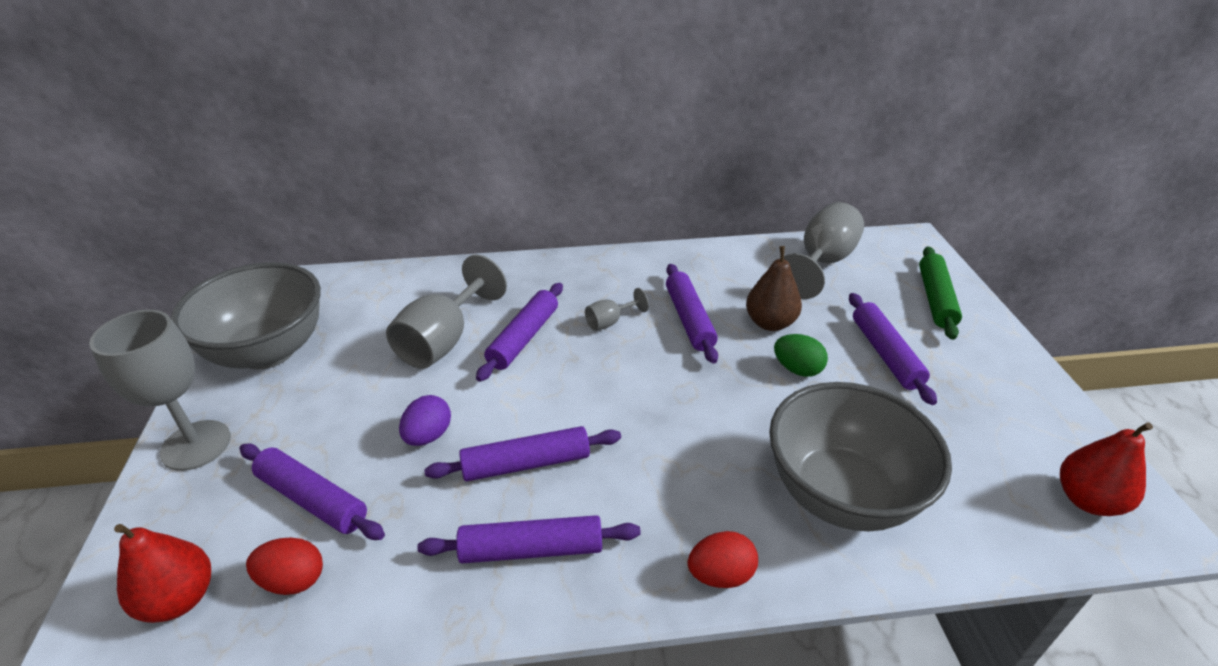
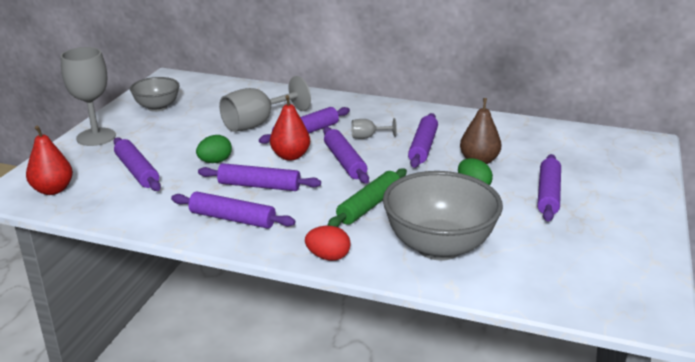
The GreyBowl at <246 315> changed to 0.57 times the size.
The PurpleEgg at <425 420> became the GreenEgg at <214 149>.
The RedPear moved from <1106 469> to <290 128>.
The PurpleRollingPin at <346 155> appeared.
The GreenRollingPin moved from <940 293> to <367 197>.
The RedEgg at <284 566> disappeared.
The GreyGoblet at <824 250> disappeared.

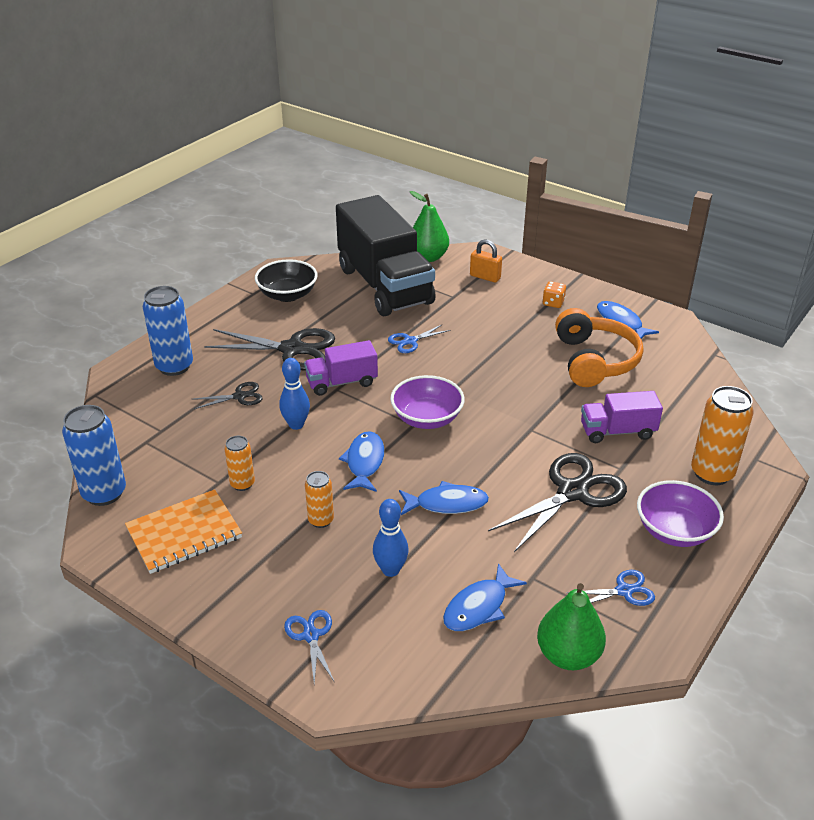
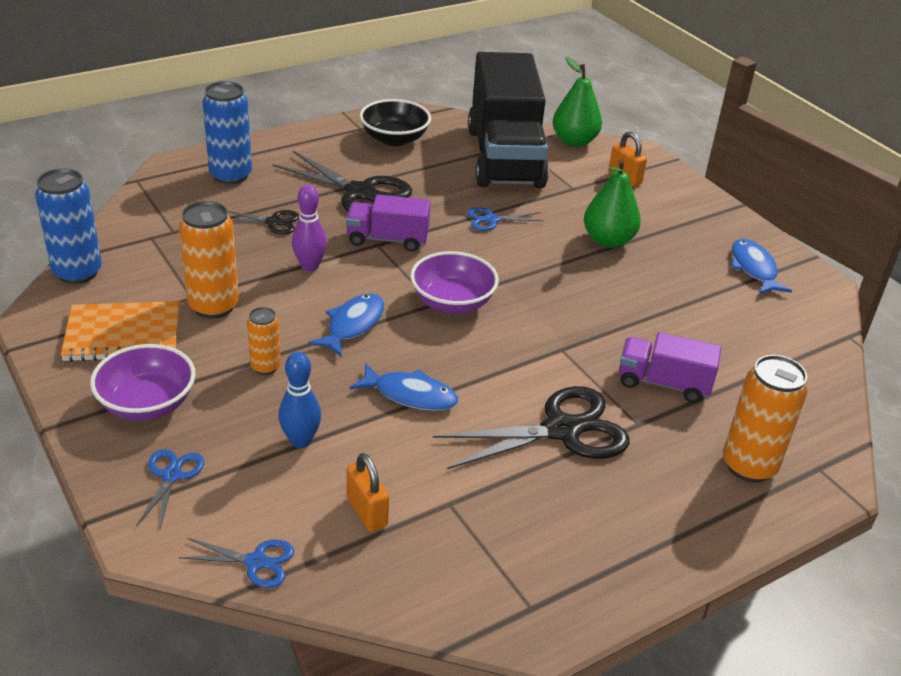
The PurpleBowl moved from <680 513> to <142 382>.
The OrangeCan at <239 463> changed to 1.77 times the size.
The BlueScissors moved from <610 588> to <236 563>.
The BlueBowlingPin at <294 394> became the PurpleBowlingPin at <309 228>.
The BlueFish at <485 597> was replaced by the OrangePadlock at <368 492>.
The GreenPear moved from <571 626> to <612 203>.
The OrangeDice at <554 294> disappeared.
The OrangeHeadphones at <599 347> disappeared.

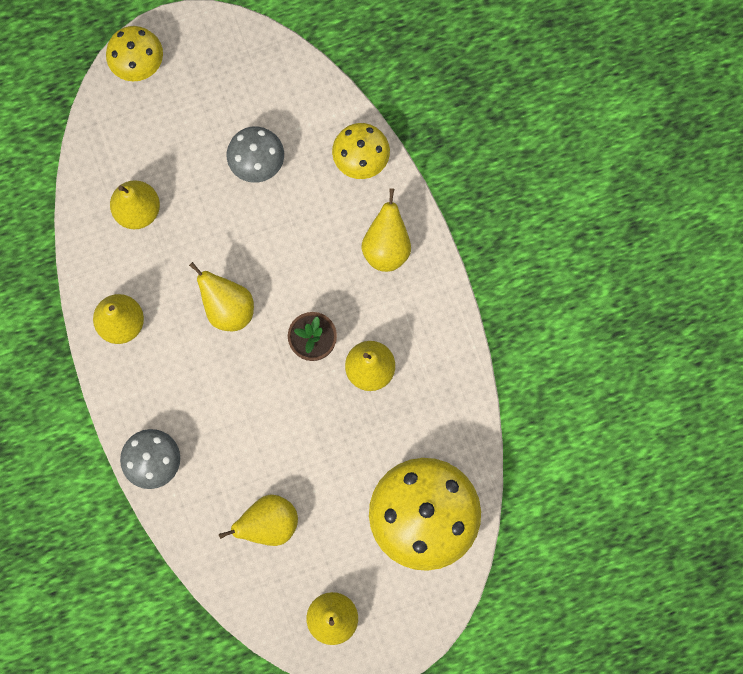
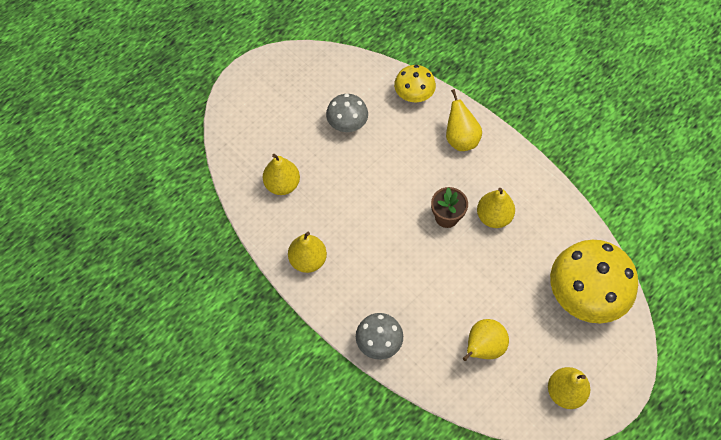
The YellowMushroom at <134 53> disappeared.
The YellowPear at <221 296> disappeared.

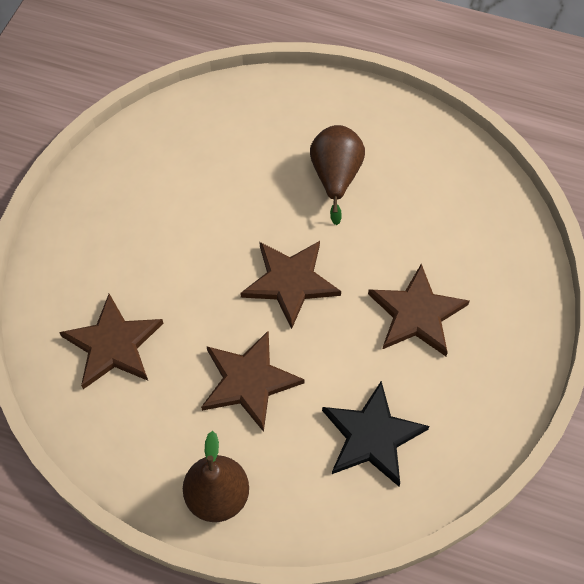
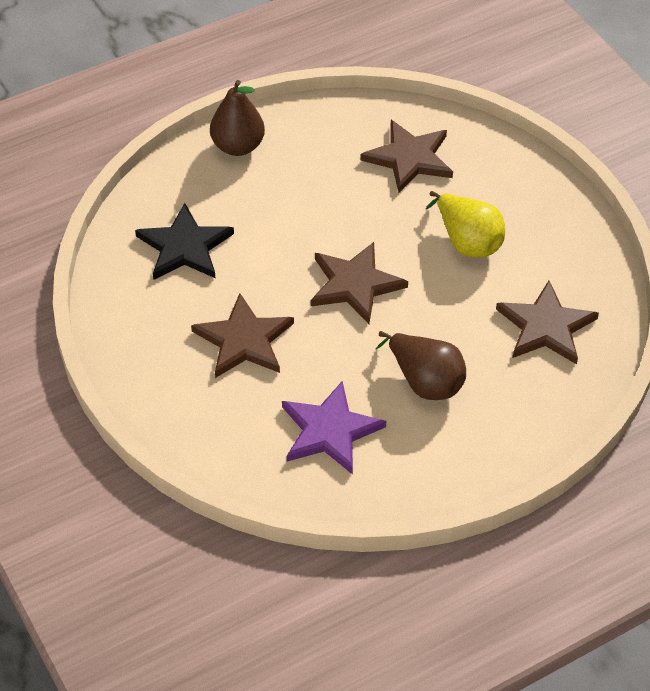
The PurpleStar at <334 428> appeared.
The YellowPear at <465 224> appeared.
The BrownStar moved from <253 381> to <547 322>.

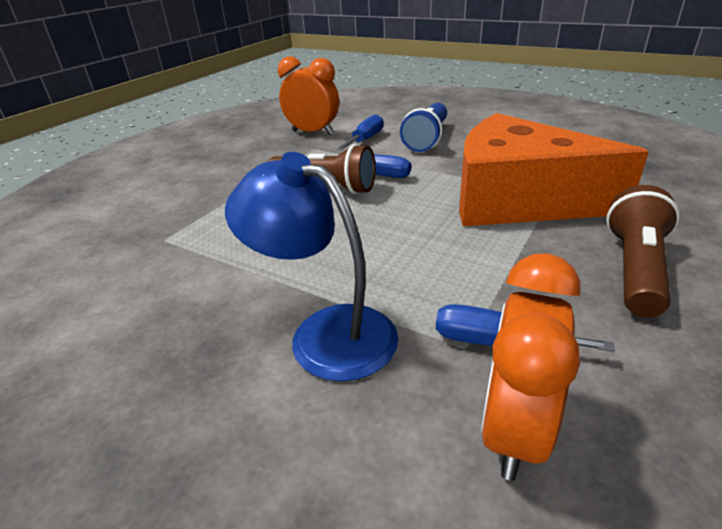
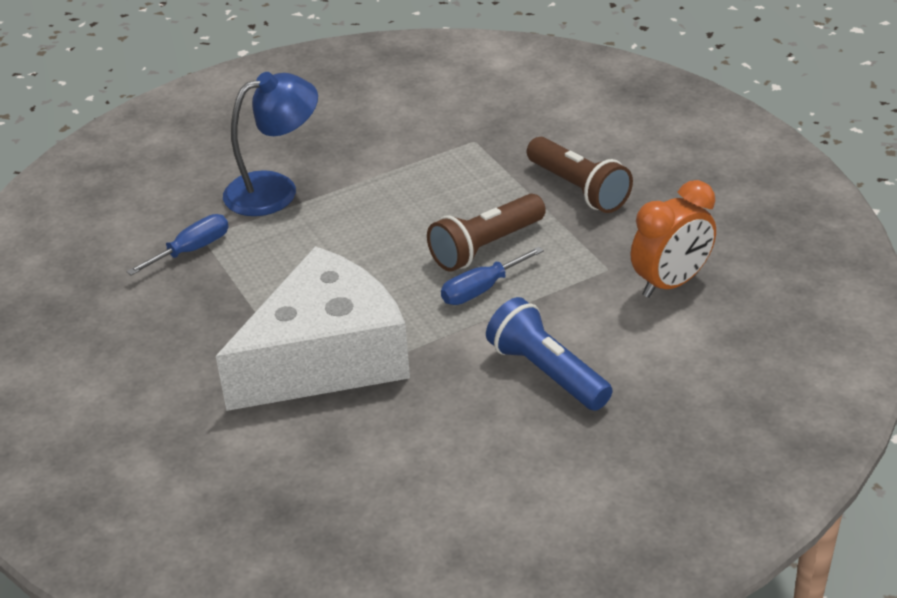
The OrangeCheese at <554 169> became the WhiteCheese at <313 328>.
The BrownFlashlight moved from <643 251> to <580 175>.
The BlueScrewdriver at <360 132> disappeared.
The OrangeClock at <531 367> disappeared.

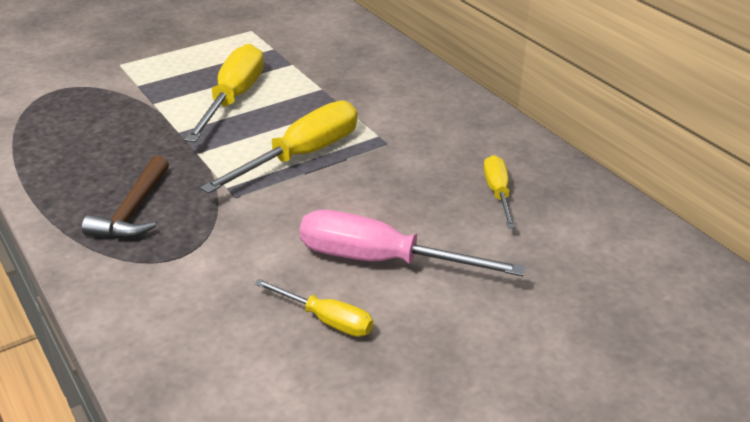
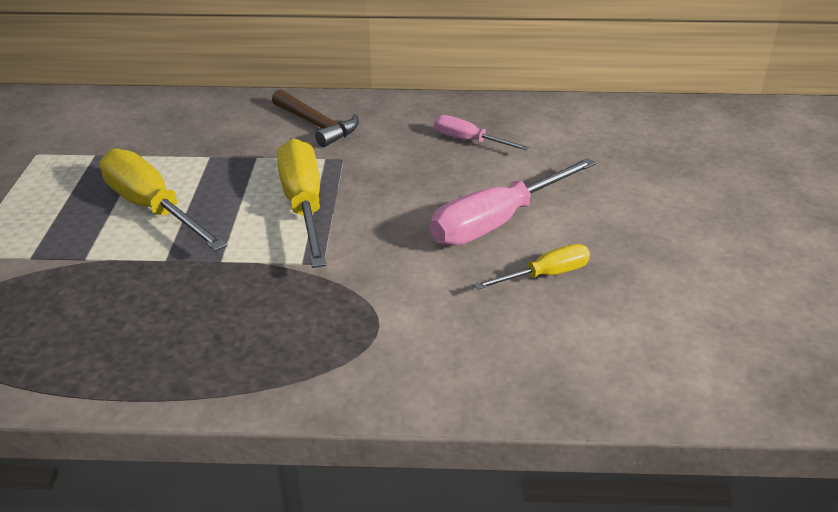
The BrownHammer moved from <125 197> to <315 118>.
The YellowScrewdriver at <499 191> became the PinkScrewdriver at <481 133>.

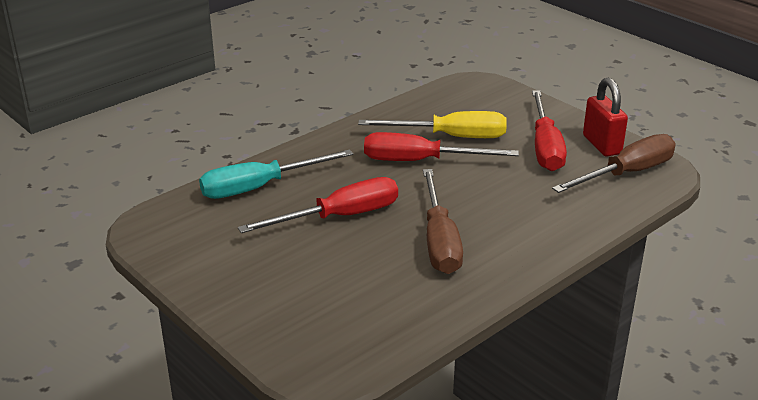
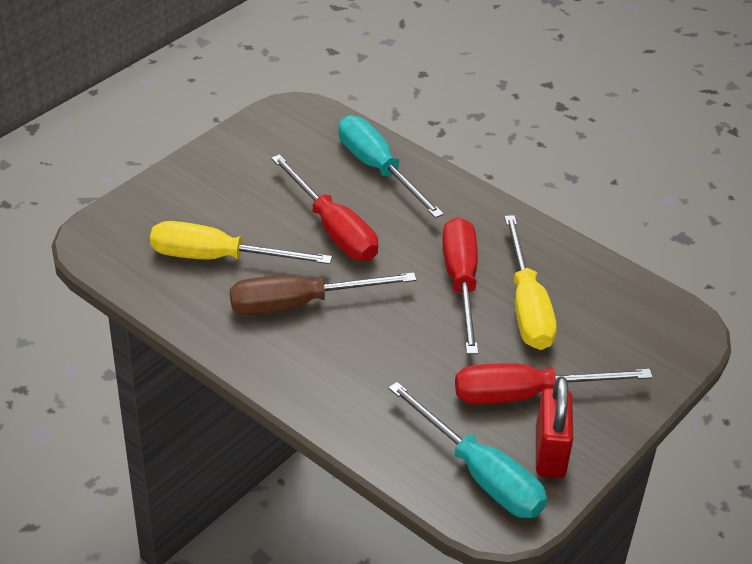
The YellowScrewdriver at <241 242> appeared.
The BrownScrewdriver at <614 163> became the TurquoiseScrewdriver at <467 450>.
The RedPadlock at <605 117> turned 60 degrees counterclockwise.

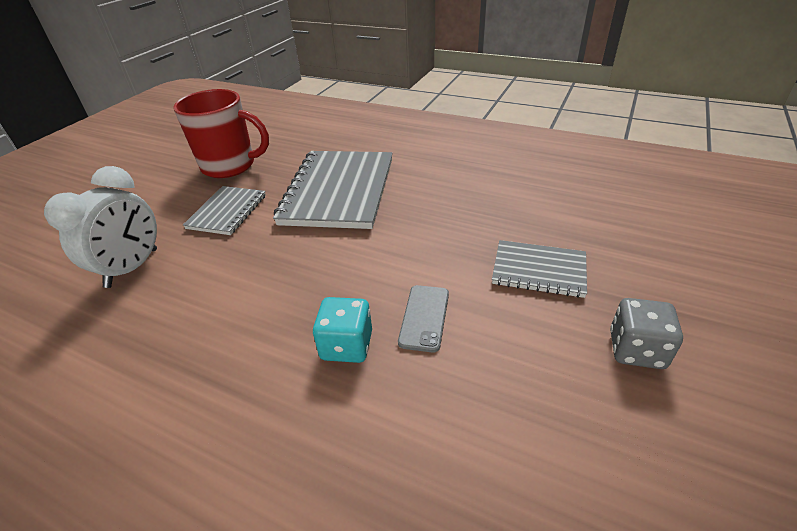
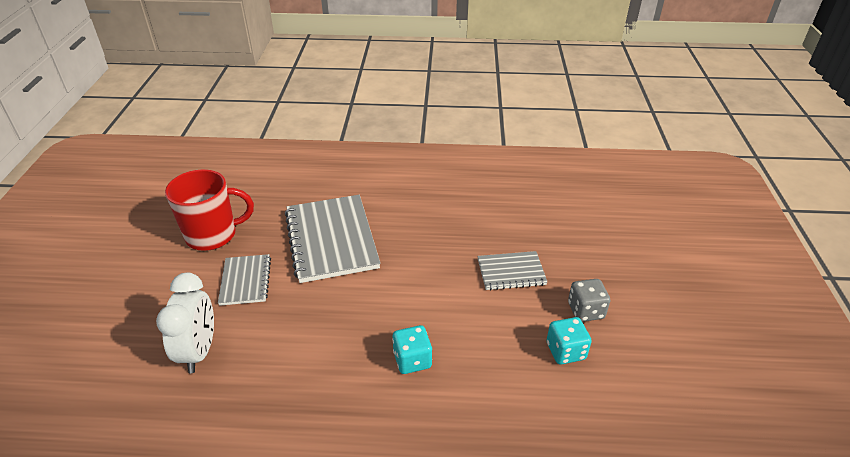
The TurquoiseDice at <569 341> appeared.
The GreyPhone at <423 319> disappeared.

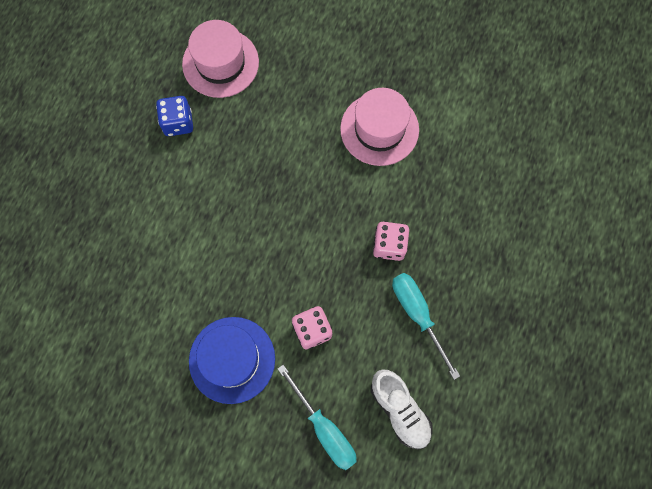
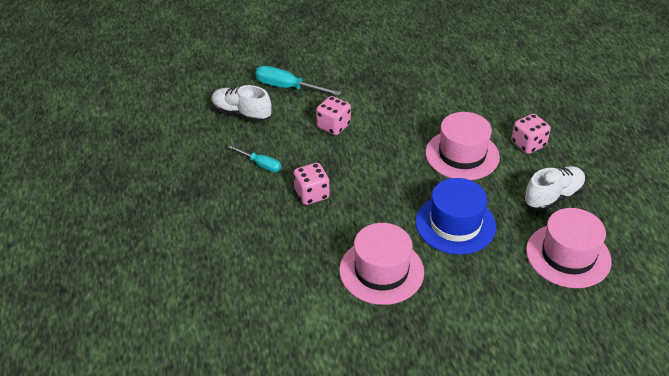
The TurquoiseScrewdriver at <426 326> changed to 0.62 times the size.
The BlueHat moved from <232 360> to <455 216>.
The PinkHat at <463 146> appeared.
The PinkDice at <531 134> appeared.
The BlueDice at <174 116> was replaced by the WhiteShoe at <555 188>.

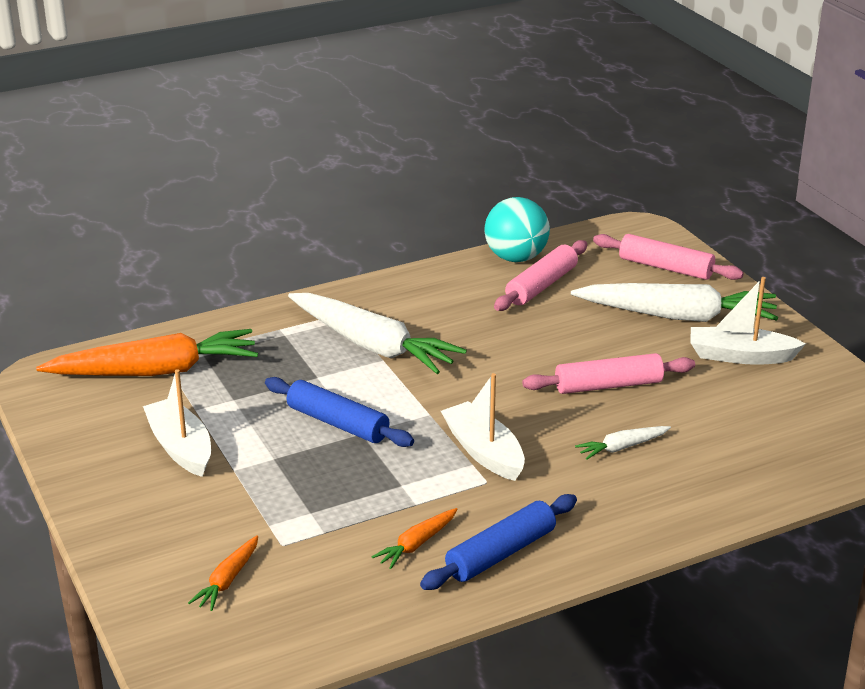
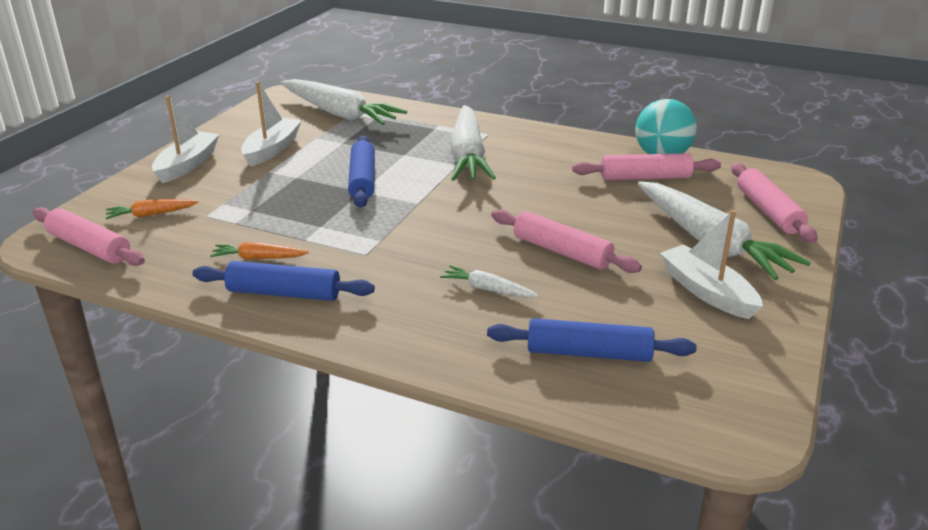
The PinkRollingPin at <89 236> appeared.
The WhiteBoat moved from <483 427> to <186 139>.
The OrangeCarrot at <147 352> became the WhiteCarrot at <344 102>.
The BlueRollingPin at <592 340> appeared.

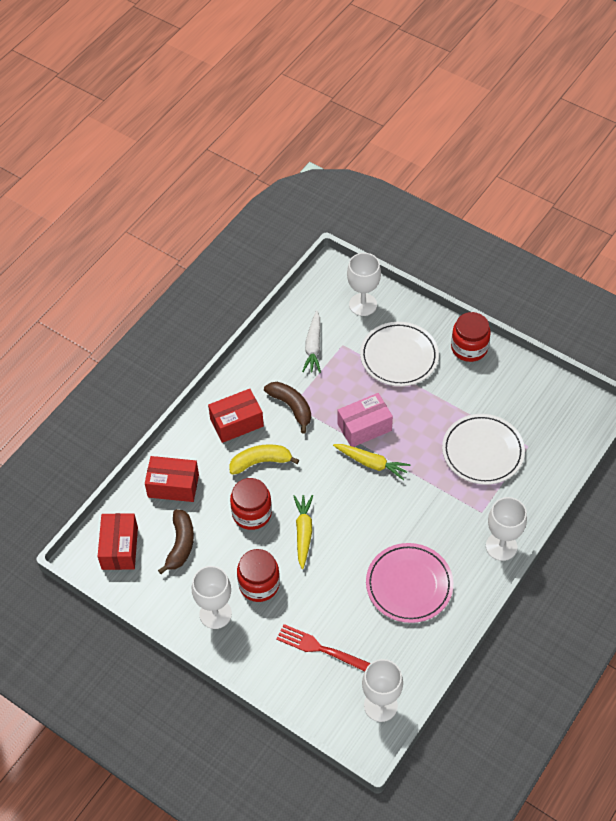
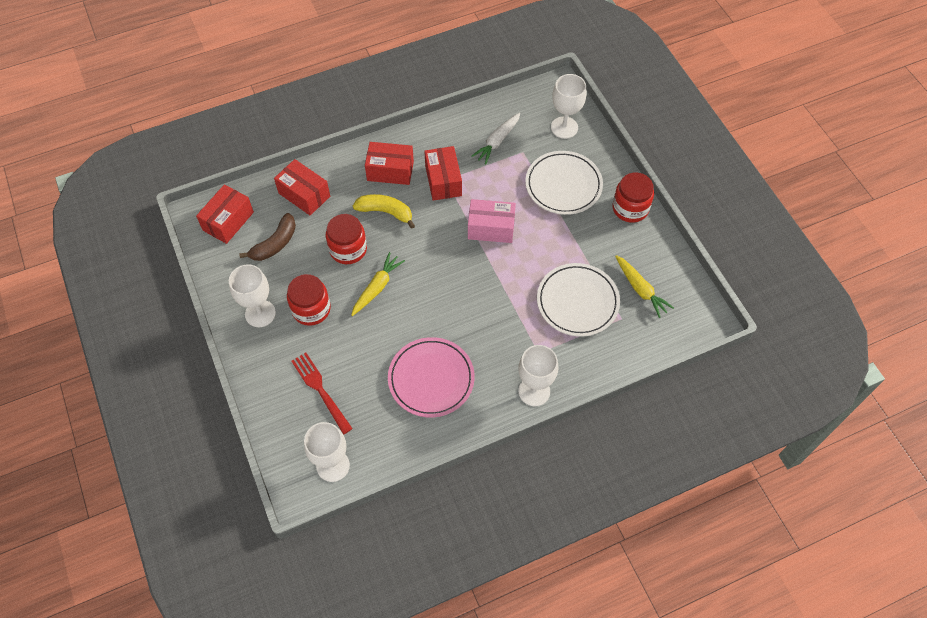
The BrownBanana at <287 407> was replaced by the RedBox at <443 173>.
The YellowCarrot moved from <372 462> to <644 286>.

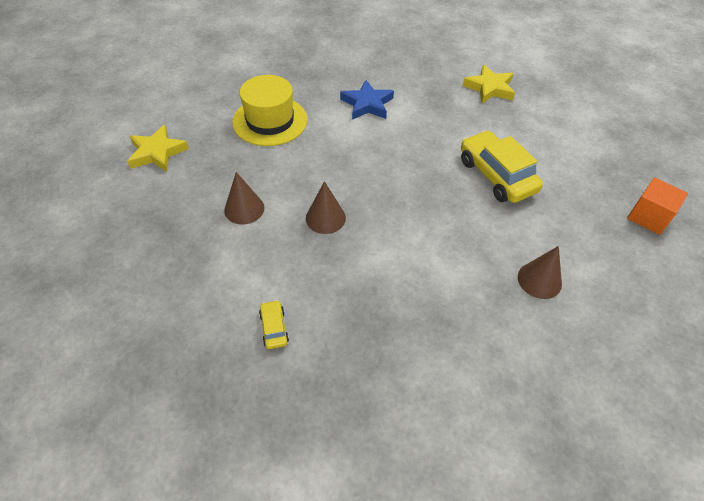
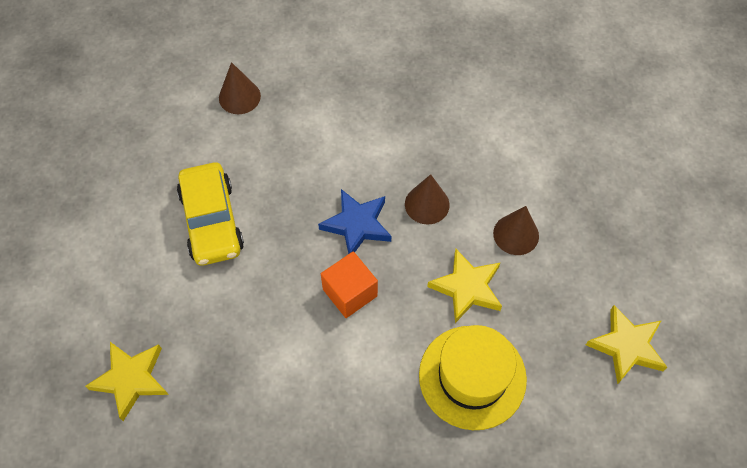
The BlueStar moved from <367 100> to <354 221>.
The OrangeCube moved from <657 206> to <349 284>.
The YellowStar at <464 286> appeared.
The YellowCar at <274 324> disappeared.

